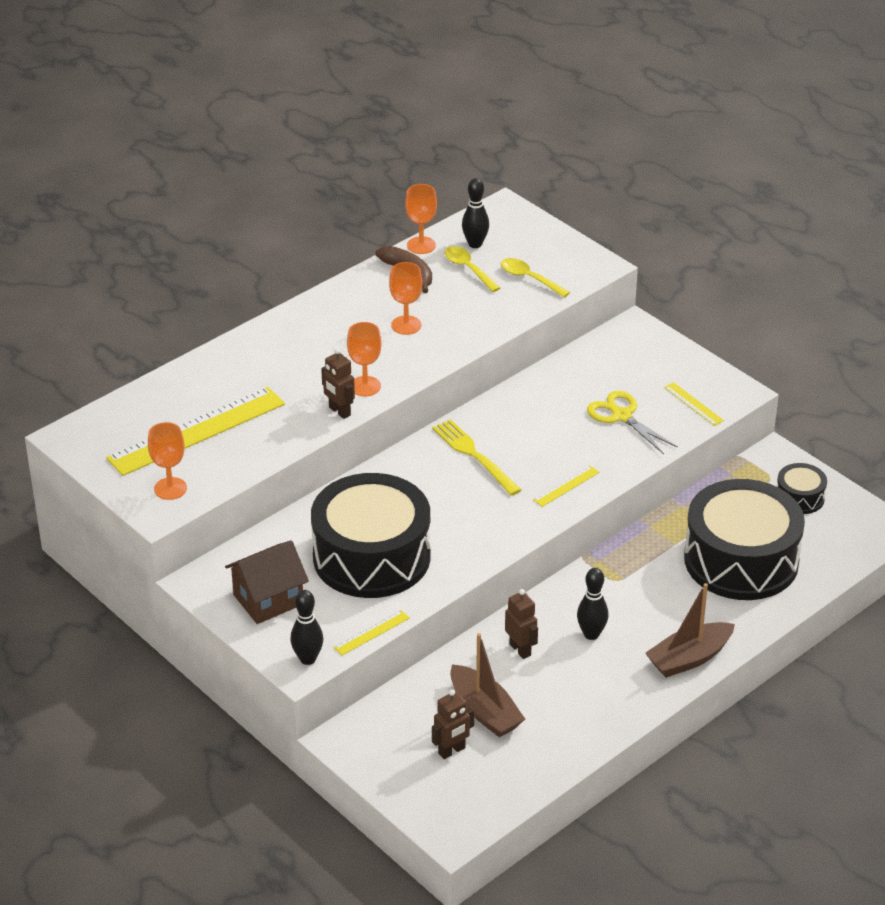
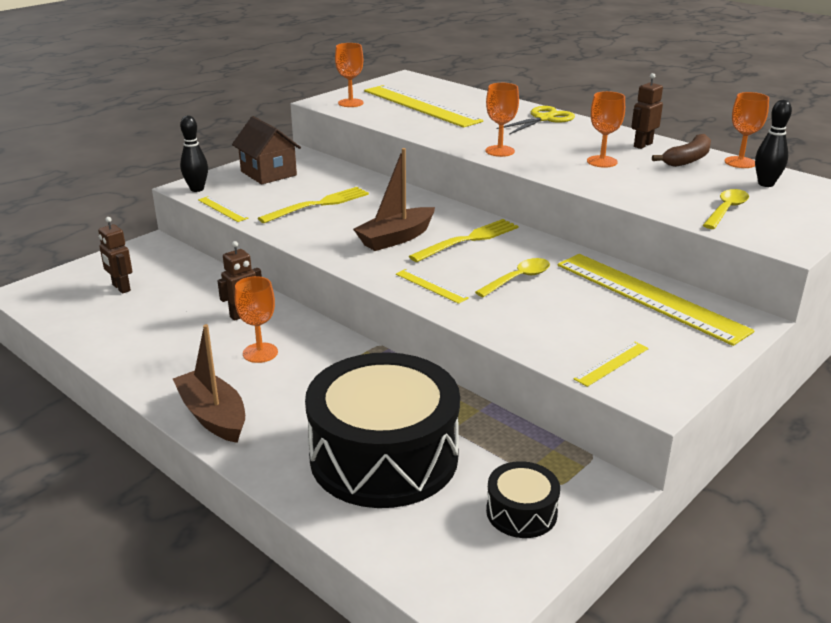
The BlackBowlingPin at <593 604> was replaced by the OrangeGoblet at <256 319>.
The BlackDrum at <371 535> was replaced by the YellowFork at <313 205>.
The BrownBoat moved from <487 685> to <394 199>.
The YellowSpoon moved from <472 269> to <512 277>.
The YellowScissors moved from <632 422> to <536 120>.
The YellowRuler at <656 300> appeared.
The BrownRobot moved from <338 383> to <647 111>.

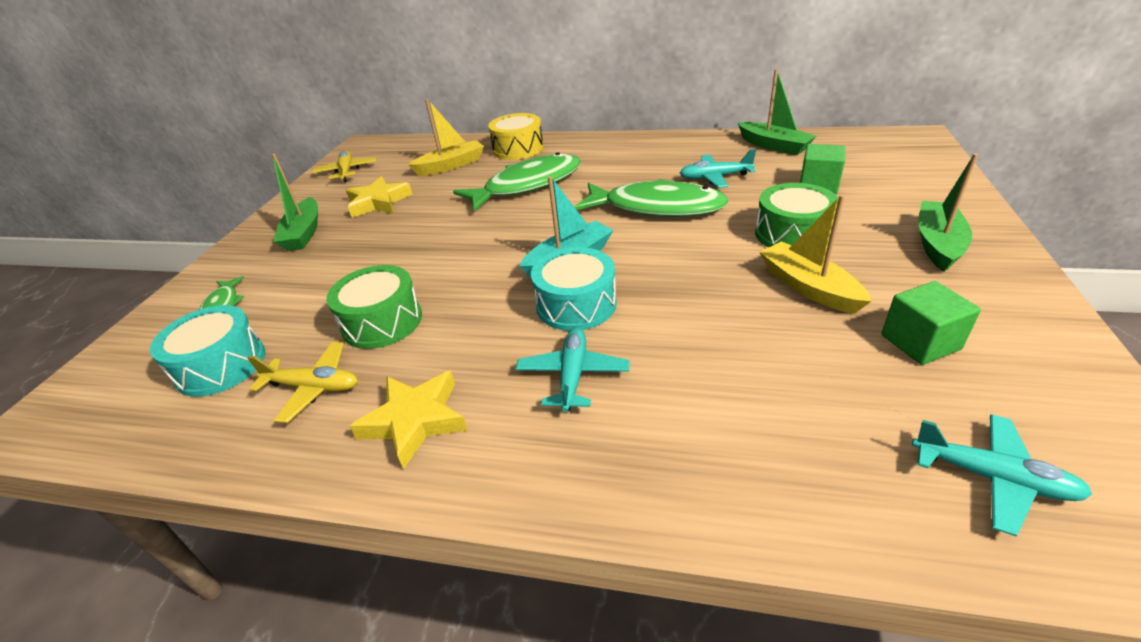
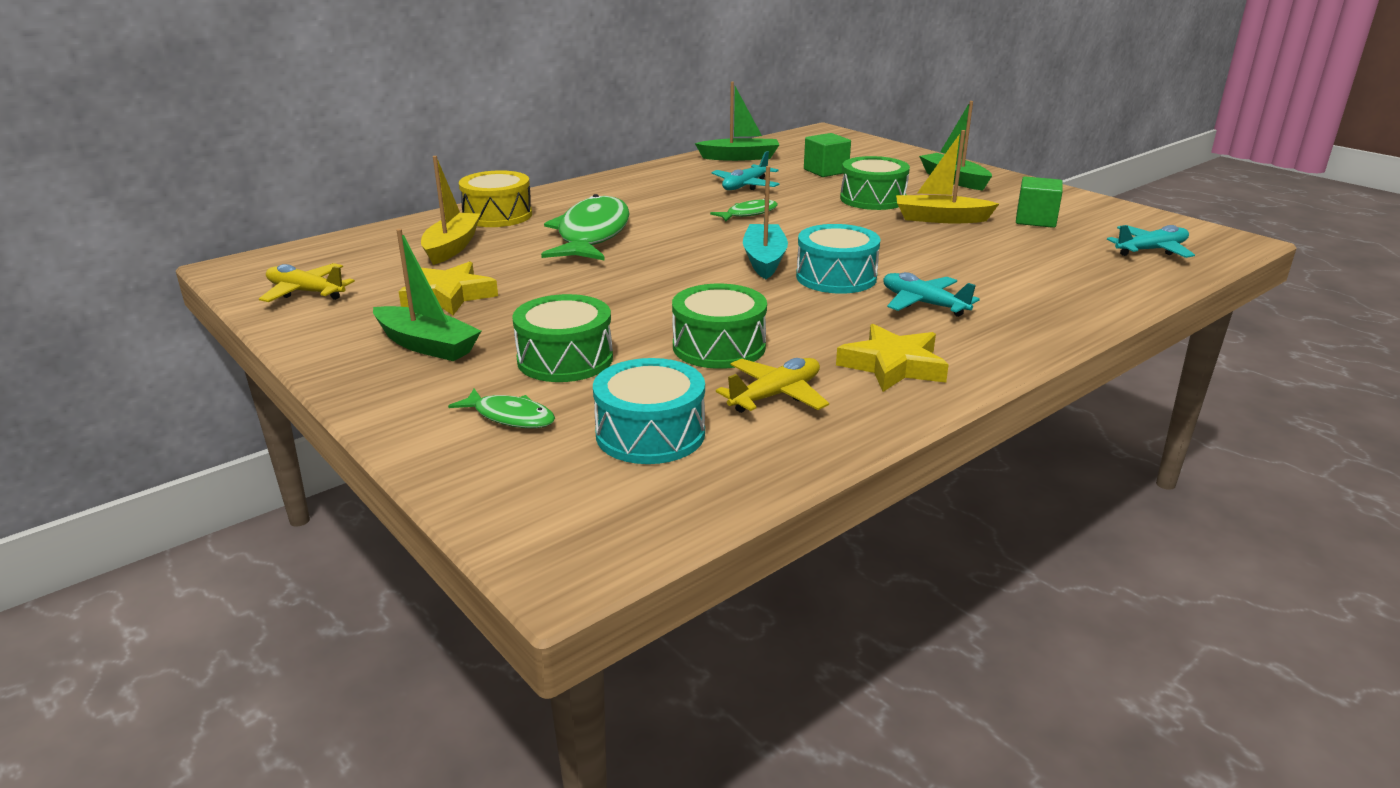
The GreenDrum at <562 338> appeared.
The GreenFish at <652 198> changed to 0.47 times the size.

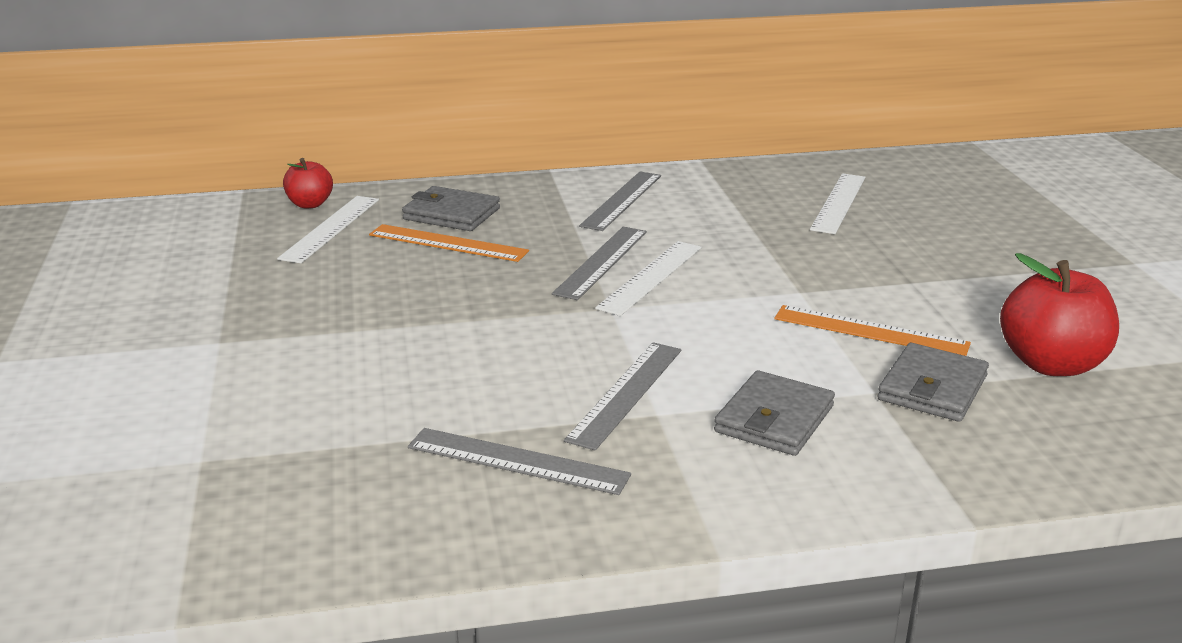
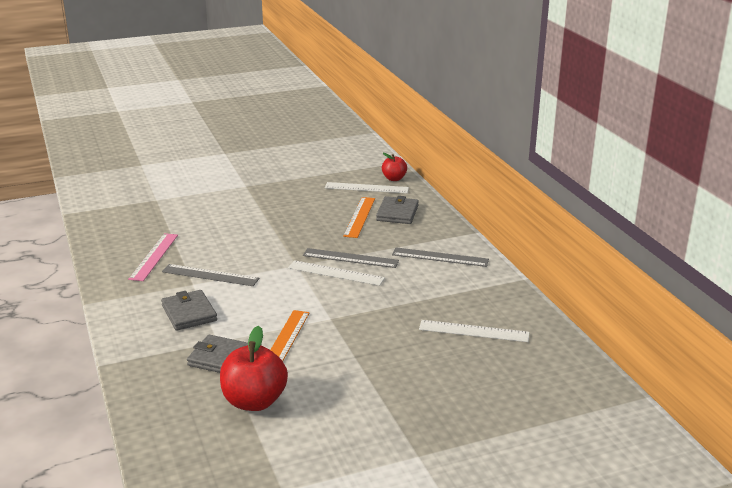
The GreyRuler at <519 461> became the PinkRuler at <153 257>.
The GreyWallet at <774 413> turned 45 degrees clockwise.

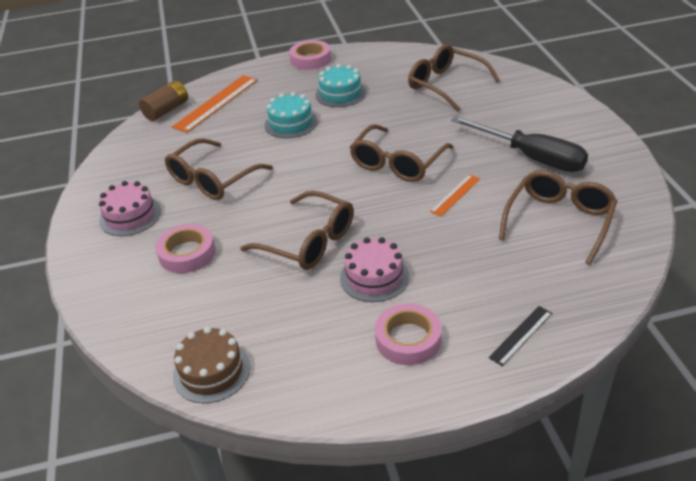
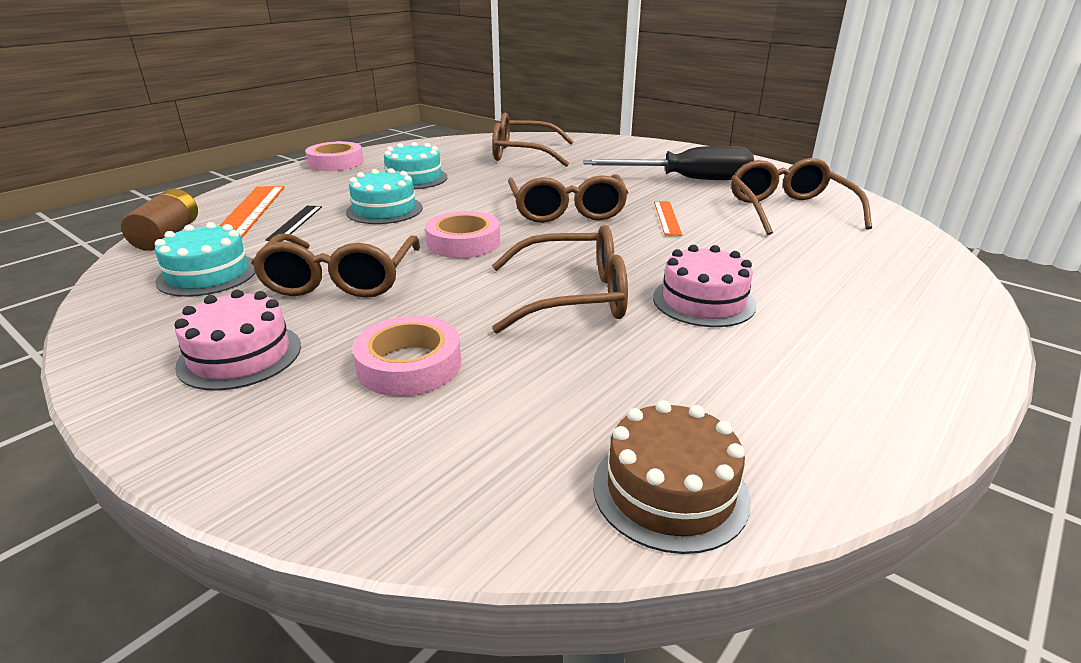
The TurquoiseCake at <205 259> appeared.
The BlackRuler moved from <520 336> to <294 223>.
The PinkTape moved from <408 334> to <462 234>.

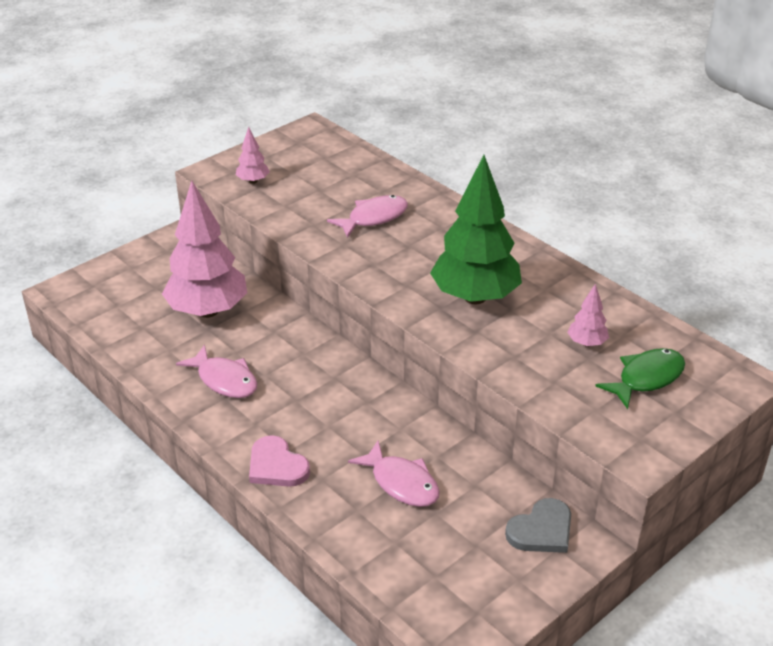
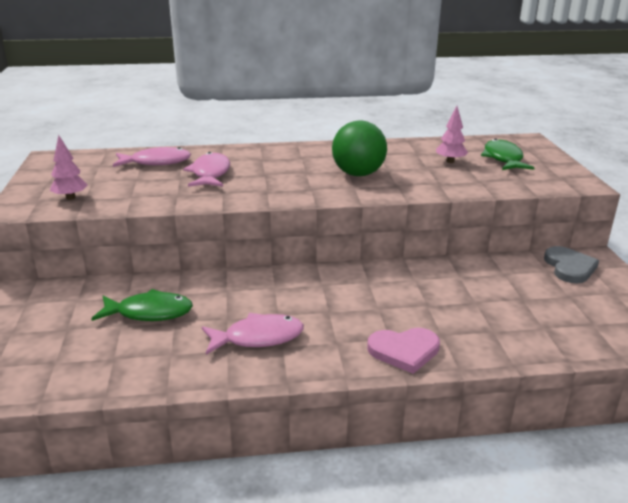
The PinkTree at <204 249> was replaced by the GreenFish at <142 305>.
The PinkFish moved from <394 474> to <152 157>.
The GreenTree at <476 229> was replaced by the GreenBall at <359 148>.

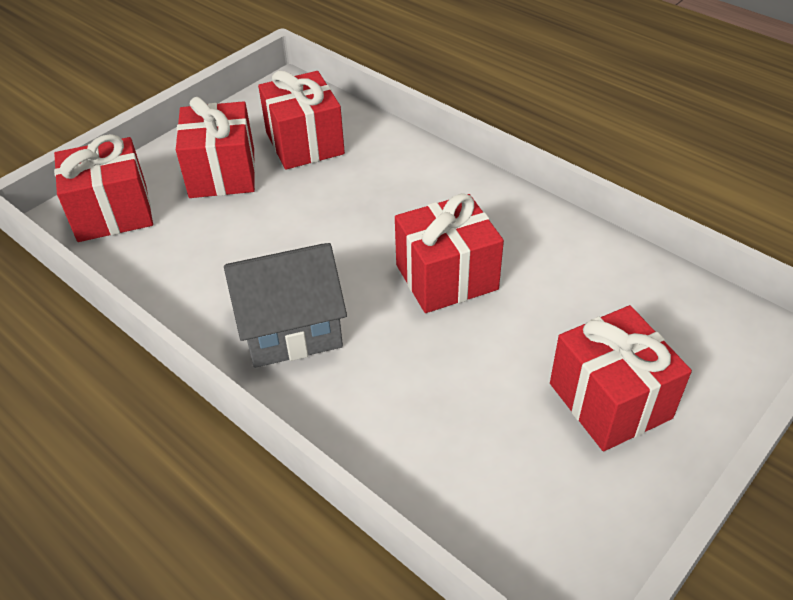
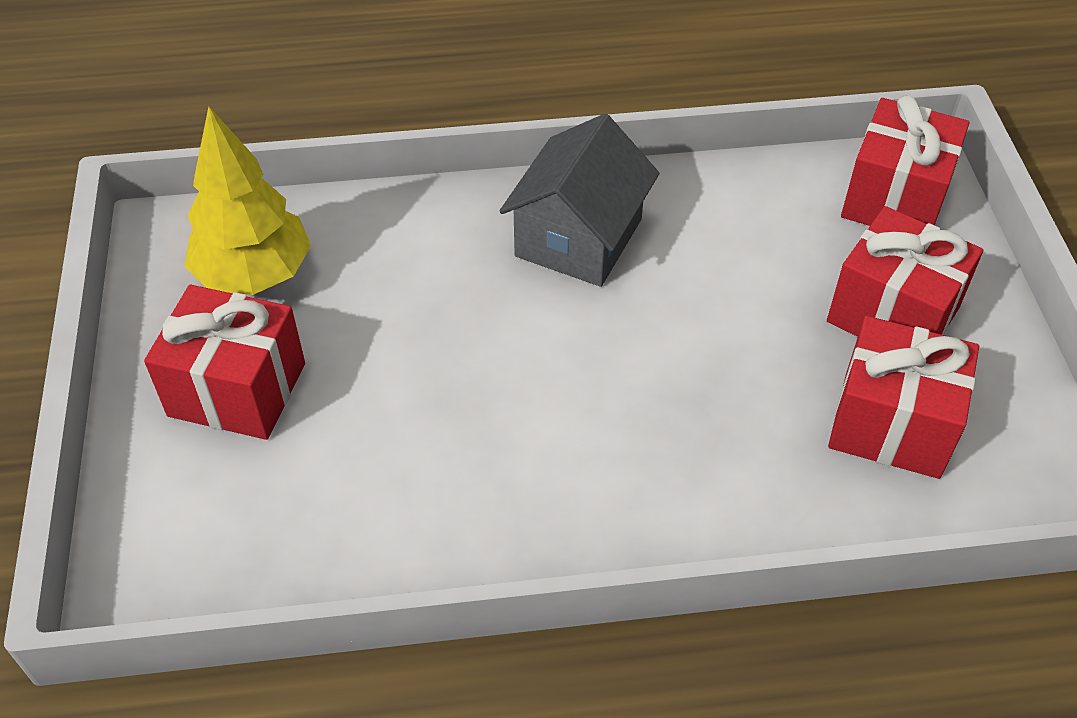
The YellowTree at <248 201> appeared.
The RedGift at <449 253> disappeared.

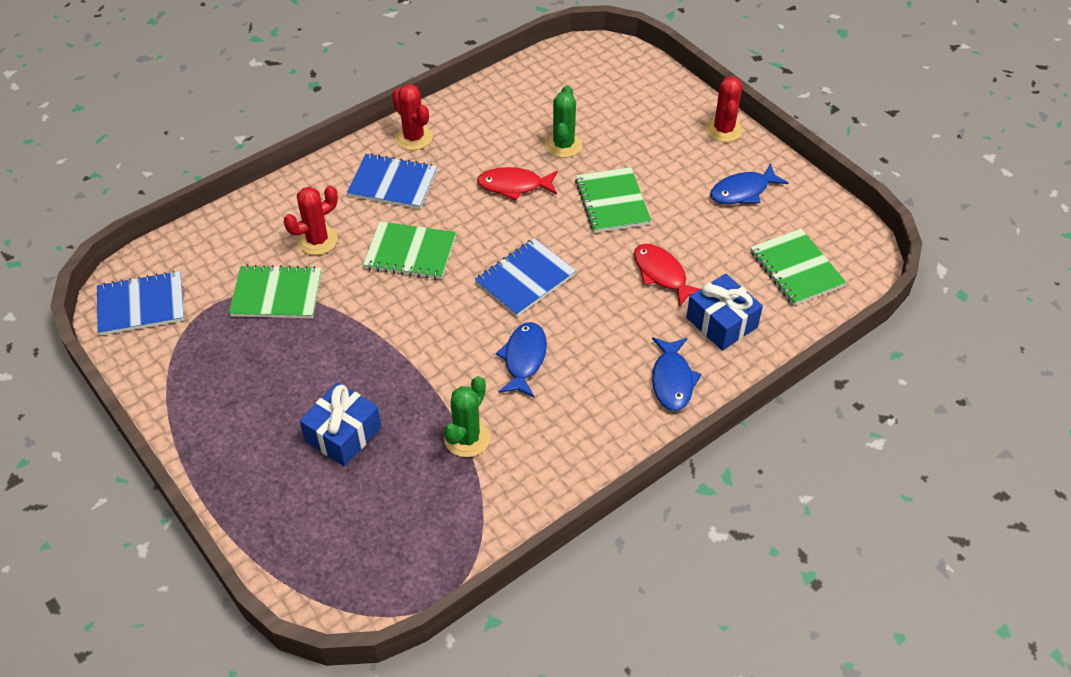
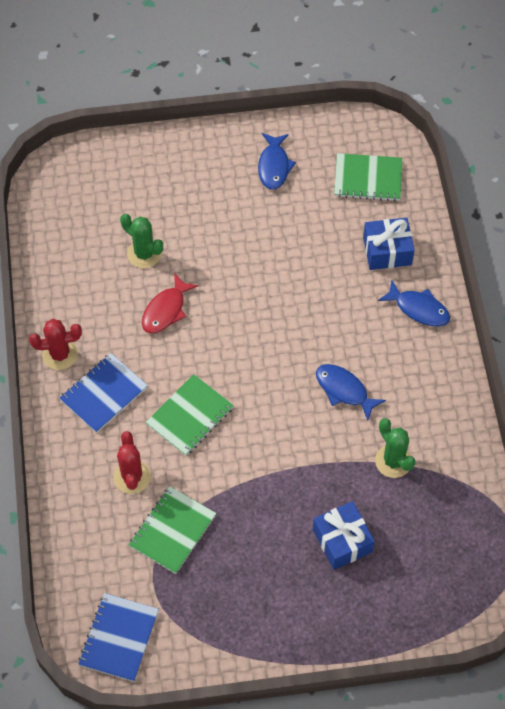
The BlueNotebook at <525 277> disappeared.
The GreenNotebook at <613 200> disappeared.
The RedFish at <667 275> disappeared.
The RedCactus at <724 109> disappeared.

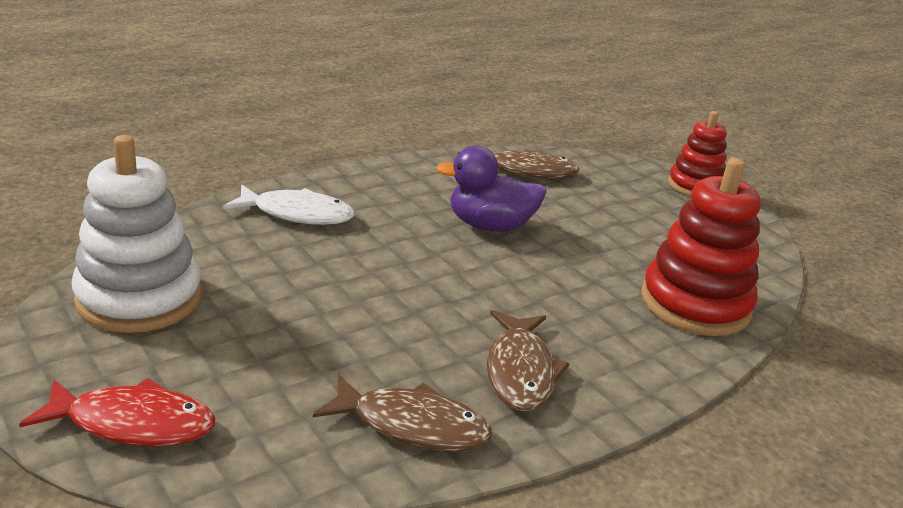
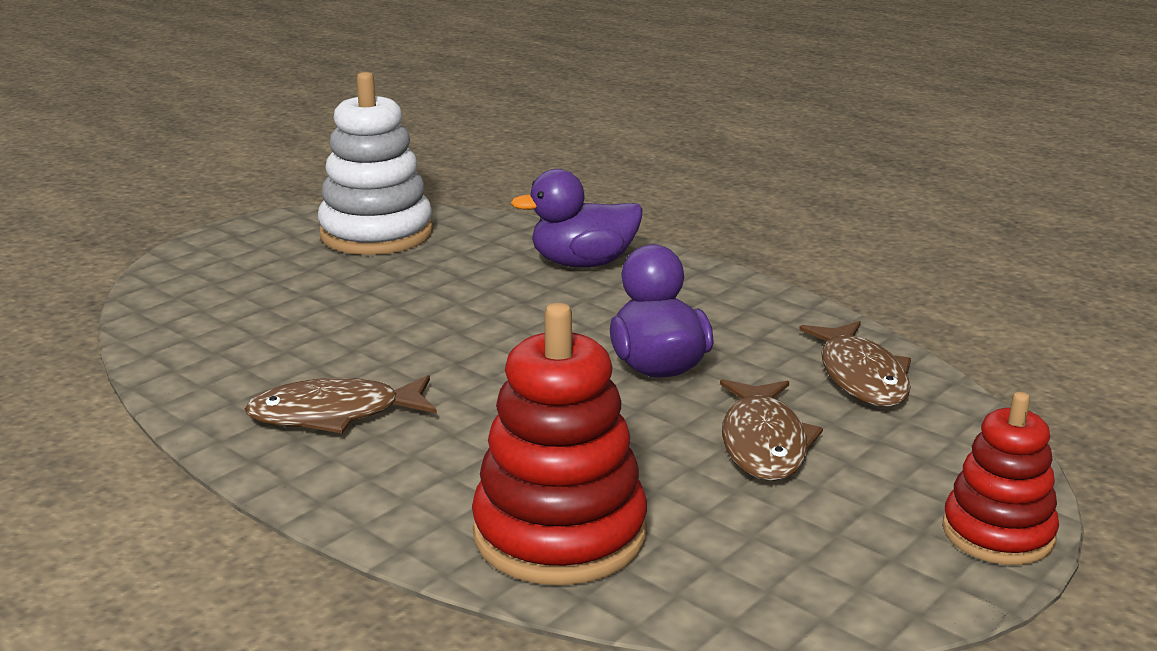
The WhiteFish at <289 205> was replaced by the PurpleDuck at <577 218>.
The BrownFish moved from <402 412> to <771 430>.
The RedFish at <117 412> disappeared.

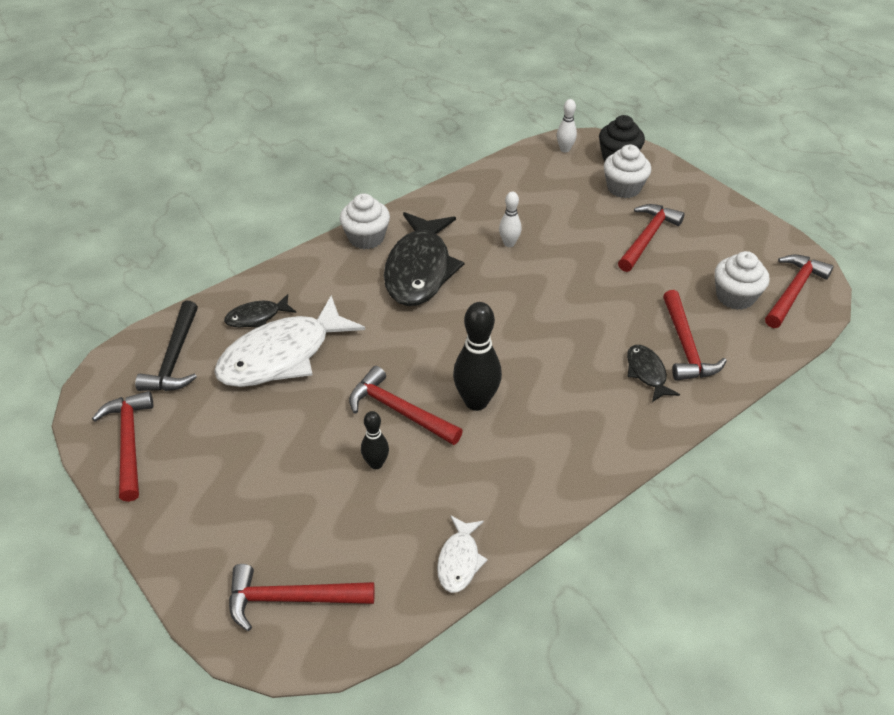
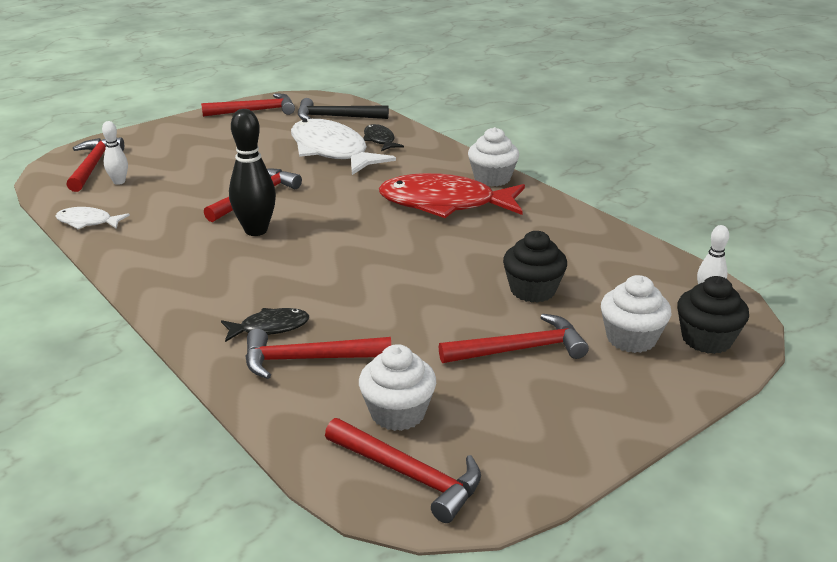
The WhiteBowlingPin moved from <510 219> to <115 153>.
The BlackFish at <424 259> became the RedFish at <452 195>.
The RedHammer at <651 238> turned 45 degrees counterclockwise.
The BlackCupcake at <535 267> appeared.
The BlackBowlingPin at <375 440> disappeared.

